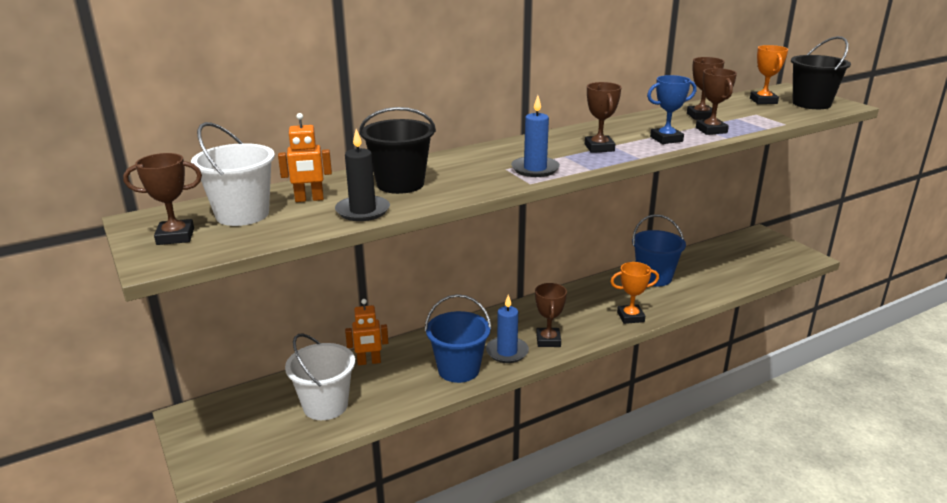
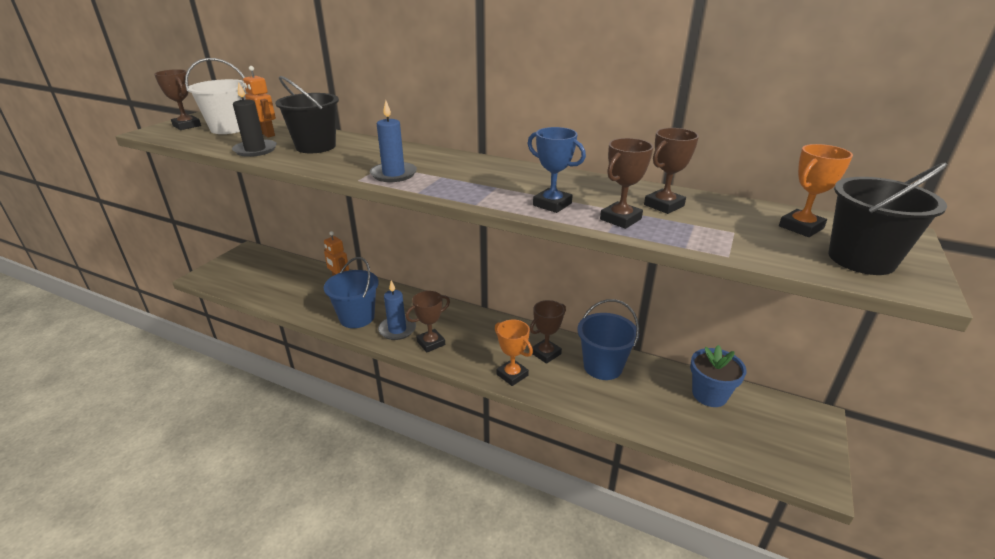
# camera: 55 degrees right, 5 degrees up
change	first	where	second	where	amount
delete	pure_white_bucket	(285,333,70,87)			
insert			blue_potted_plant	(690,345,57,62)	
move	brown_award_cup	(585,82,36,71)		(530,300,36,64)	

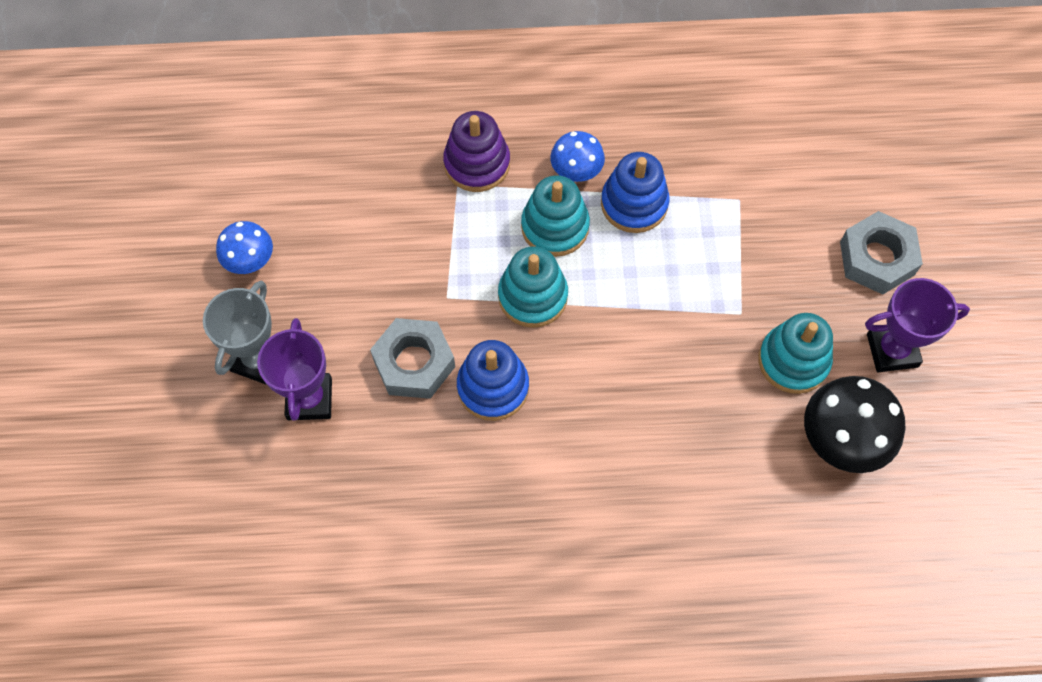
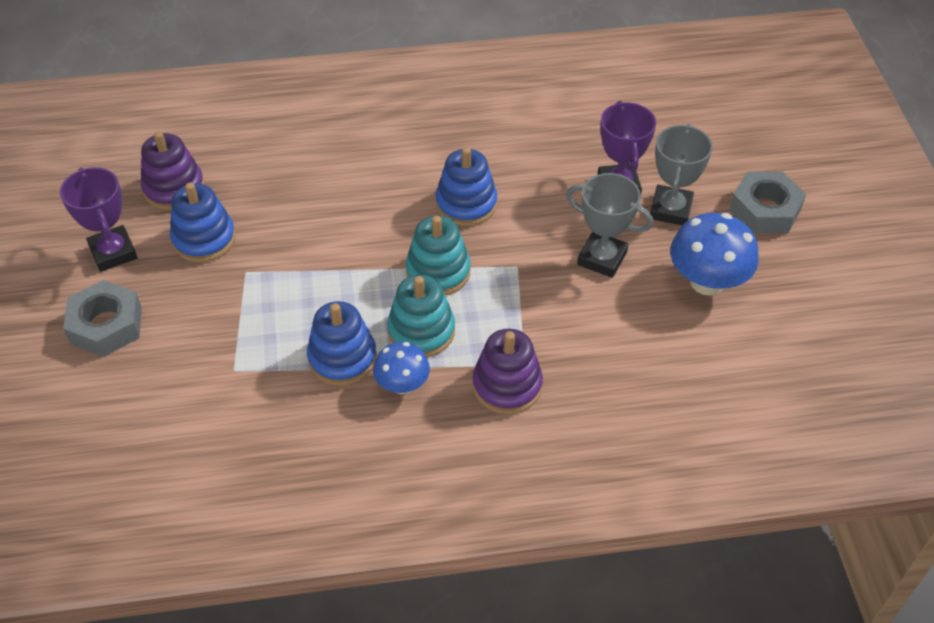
# camera: 175 degrees right, 15 degrees down
change	first	where	second	where	amount
insert			ash-grey_award_cup	(566,173,87,105)	
move	ash-grey_hexagon_nut	(370,318,85,81)		(729,172,77,62)	
replace	black_fungus	(804,376,102,97)	royal_purple_ring_stacker	(141,131,63,79)	
recolor	teal_ring_stacker	(758,313,75,81)	blue_ring_stacker	(170,183,66,79)	
rotate	royal_purple_award_cup	(865,278,105,94)		(60,167,77,105)	75 degrees clockwise
resize	blue_fungus	(216,221,57,53)		(670,213,89,83)	x1.64

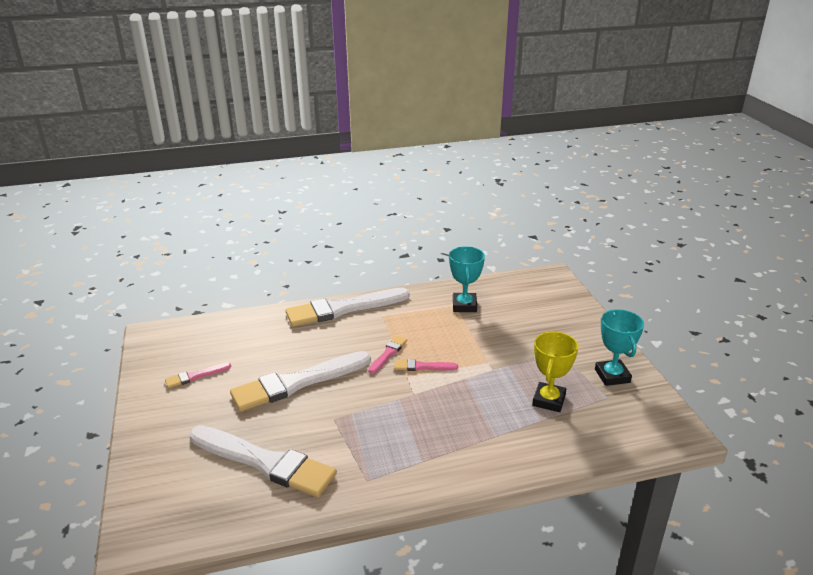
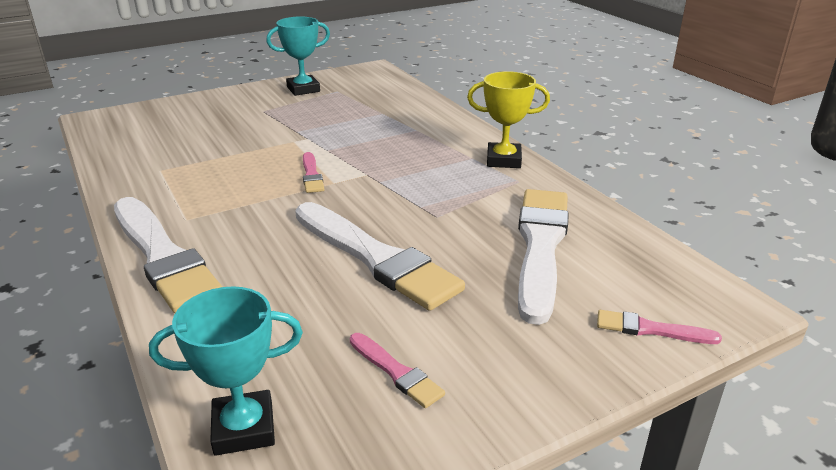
# camera: 105 degrees left, 0 degrees up
change	first	where	second	where	amount
move	rosy_brush	(368,336,39,38)		(597,310,125,34)	
move	teal_award_cup	(449,246,36,66)		(149,286,154,170)	
move	bright_yellow_award_cup	(532,332,46,80)		(467,71,83,97)	

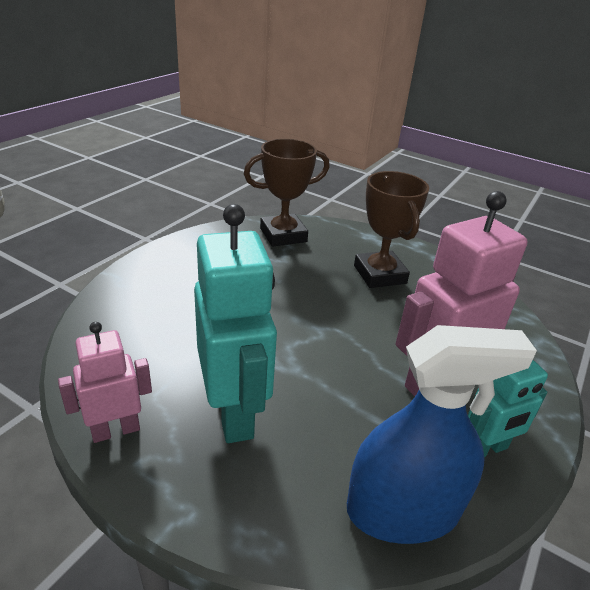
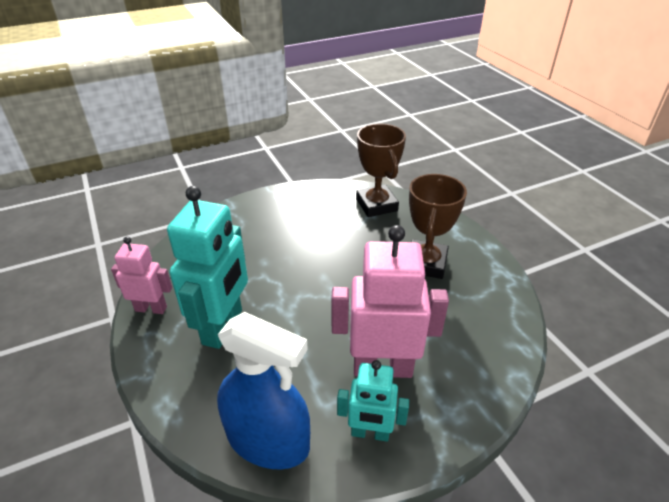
# camera: 35 degrees right, 5 degrees up
change	first	where	second	where	amount
rotate	brown_award_cup	(244,139,86,108)		(356,124,50,93)	60 degrees clockwise

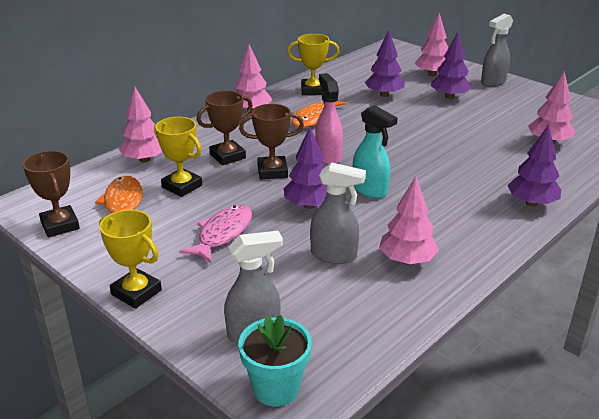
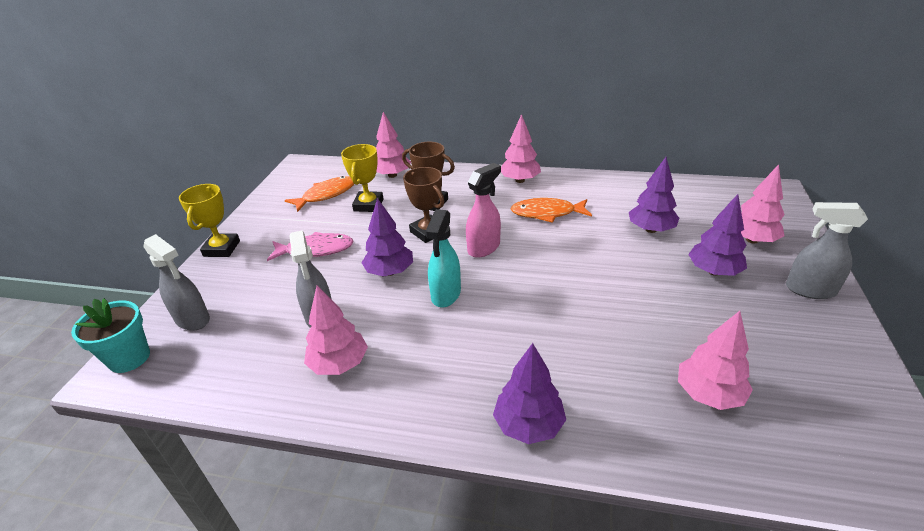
# camera: 60 degrees right, 5 degrees up
change	first	where	second	where	amount
delete	brown_award_cup	(23,151,57,86)			
delete	bright_yellow_award_cup	(287,34,53,61)			

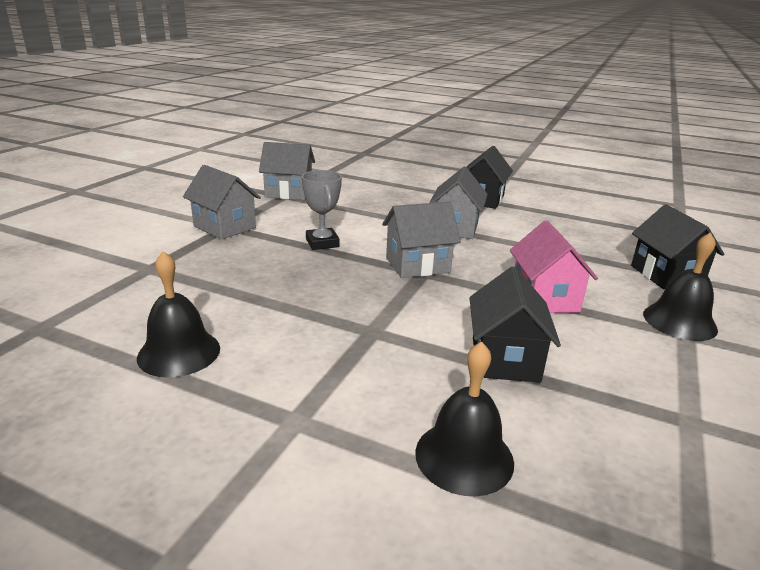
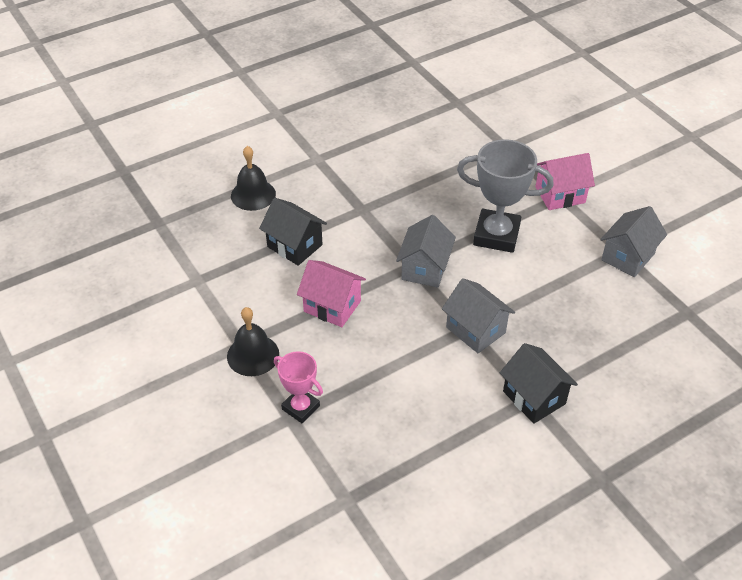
# camera: 125 degrees right, 20 degrees up
change	first	where	second	where	amount
delete	black_bell	(137,251,83,127)			
replace	black_toy_house	(631,204,93,85)	rosy_award_cup	(274,351,49,72)	
recolor	ash-grey_toy_house	(183,165,78,75)	rosy_toy_house	(536,153,59,57)	
resize	ash-grey_award_cup	(302,170,40,80)		(457,139,97,114)	x1.72

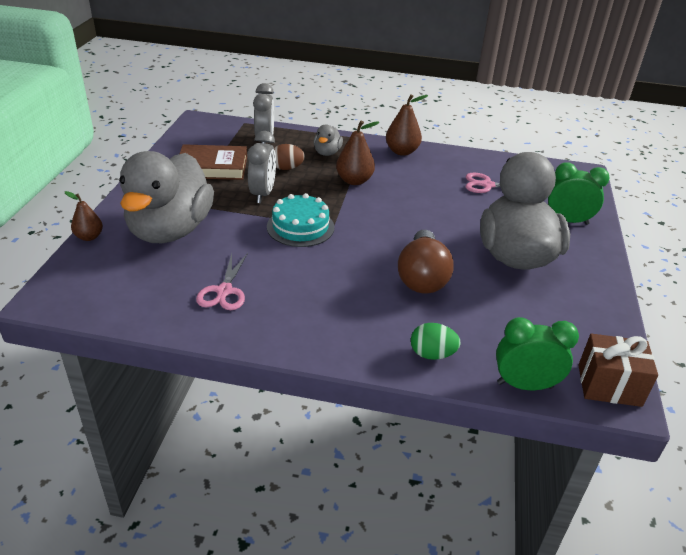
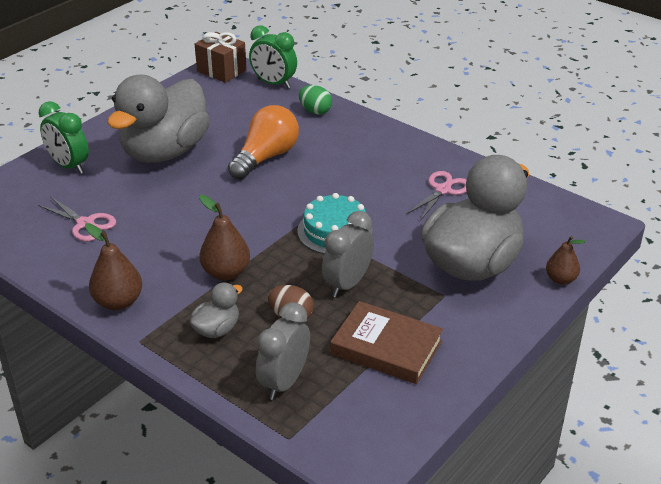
# camera: 150 degrees left, 0 degrees up
change	first	where	second	where	amount
recolor	brown_bulb	(398,230,56,63)	orange_bulb	(228,105,71,75)	

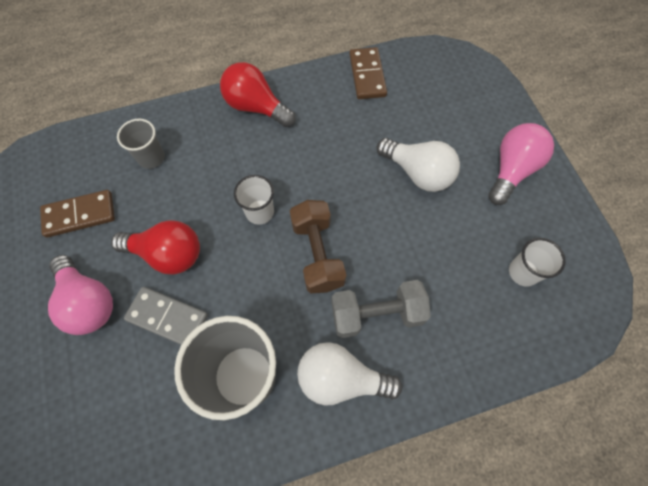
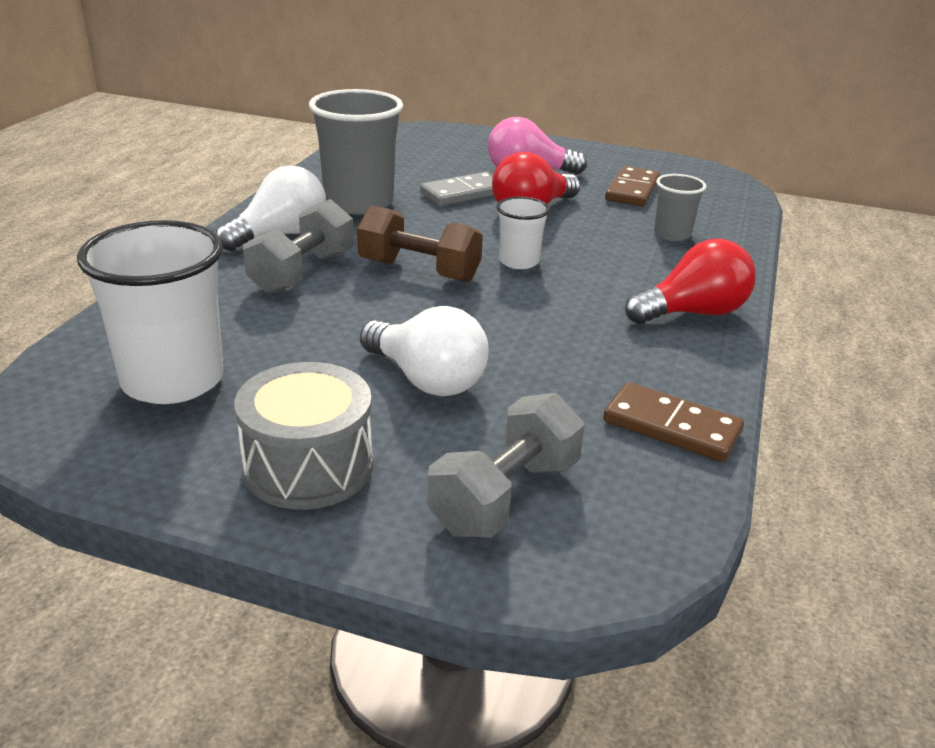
# camera: 125 degrees right, 35 degrees down
change	first	where	second	where	amount
insert			ash-grey_dumbbell	(427,393,158,145)	
replace	rosy_bulb	(488,123,66,82)	ash-grey_toy_drum	(234,362,139,148)	
rotate	pure_white_bulb	(377,138,83,54)		(360,306,129,90)	120 degrees counterclockwise
resize	pure_white_beaker	(509,238,57,49)		(77,220,146,184)	x1.92

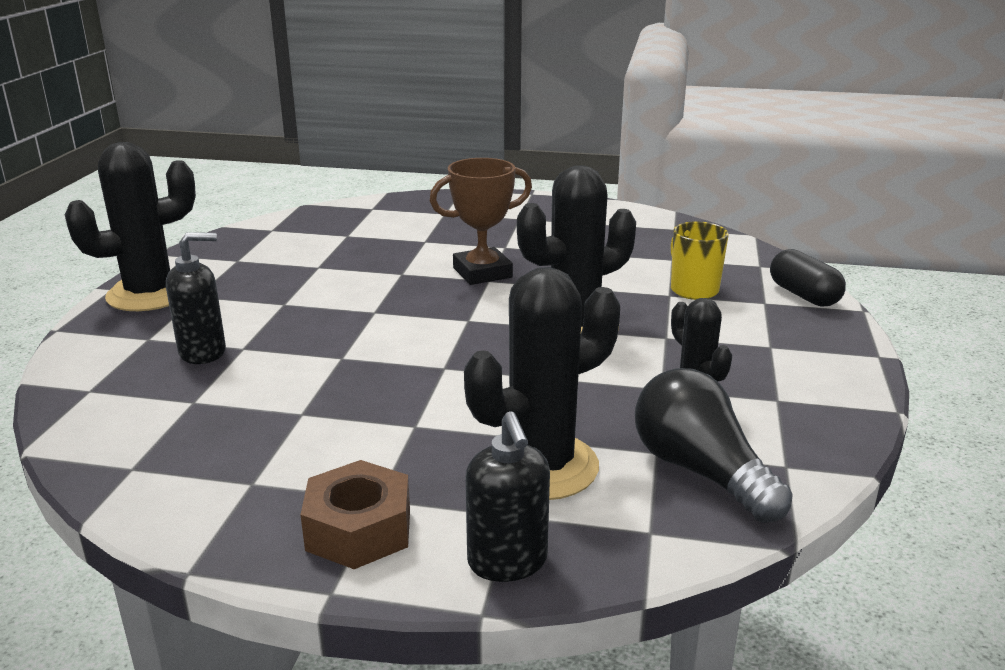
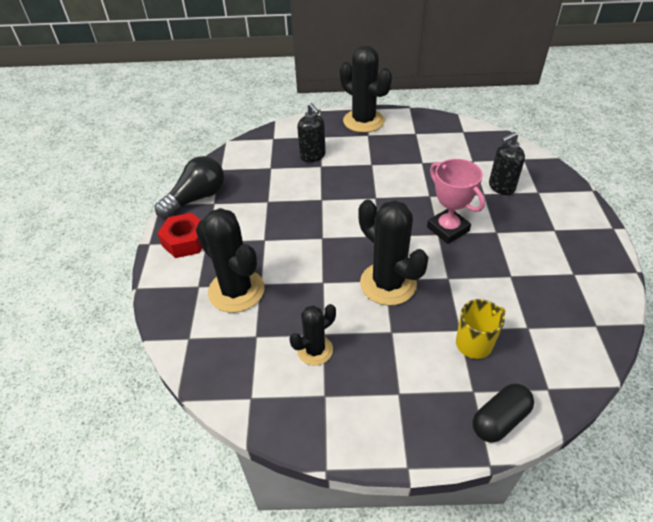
# camera: 80 degrees right, 20 degrees up
change	first	where	second	where	amount
move	black_soap_dispenser	(465,411,85,171)		(489,132,36,63)	
move	black_bulb	(635,368,158,155)		(155,156,69,62)	
recolor	brown_hexagon_nut	(300,460,110,109)	scarlet_hexagon_nut	(157,213,45,45)	
recolor	brown_award_cup	(429,158,103,127)	rosy_award_cup	(427,159,58,85)	

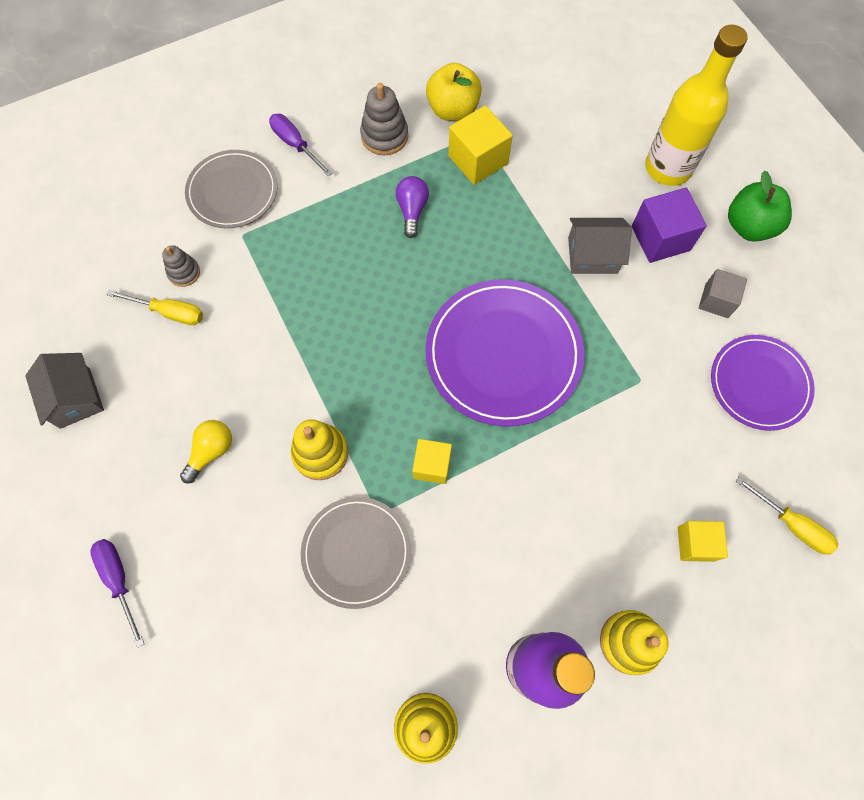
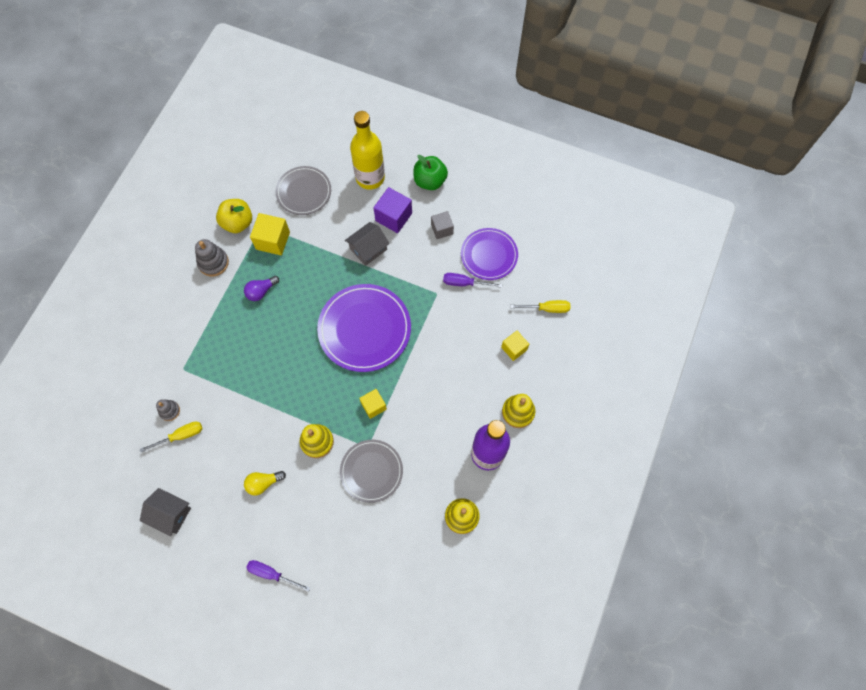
# camera: 40 degrees left, 0 degrees up
change	first	where	second	where	amount
move	ash-grey_flat_dish	(185,150,93,78)		(276,166,55,49)	
move	royal_purple_screwdriver	(269,114,64,63)		(443,273,59,15)	
rotate	bright_yellow_bulb	(180,420,52,64)		(244,471,42,24)	105 degrees counterclockwise
rotate	royal_purple_bulb	(395,176,34,62)		(244,276,35,25)	90 degrees counterclockwise

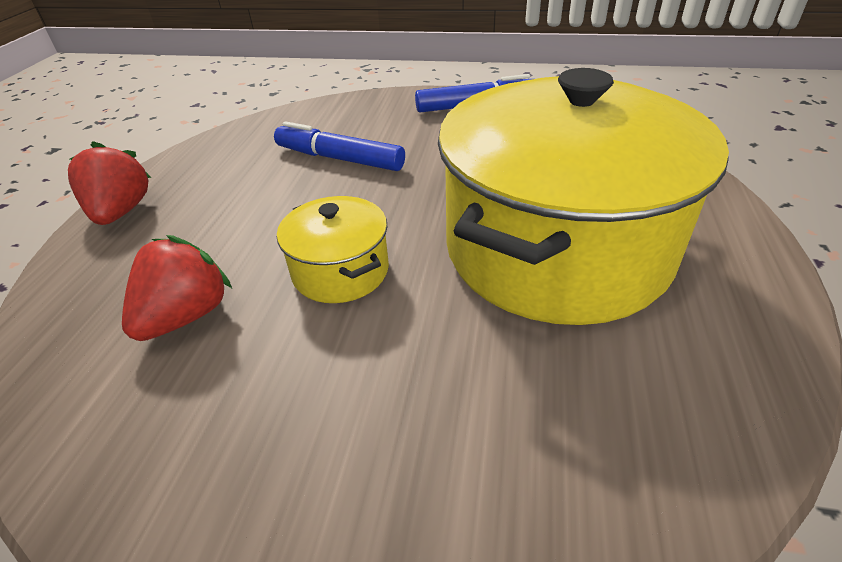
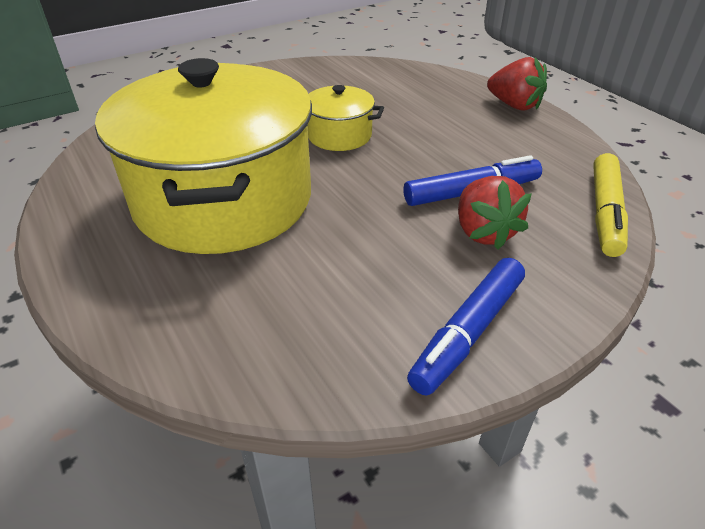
# camera: 135 degrees right, 0 degrees up
change	first	where	second	where	amount
insert			bright_yellow_felt_pen	(593,153,35,104)	
move	scarlet_toy_strawberry	(122,235,110,106)		(458,176,73,74)	

